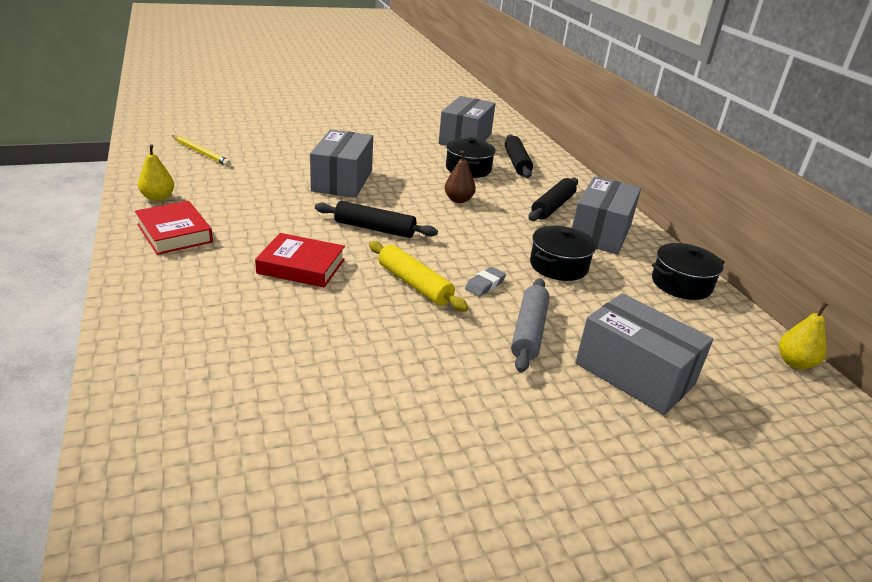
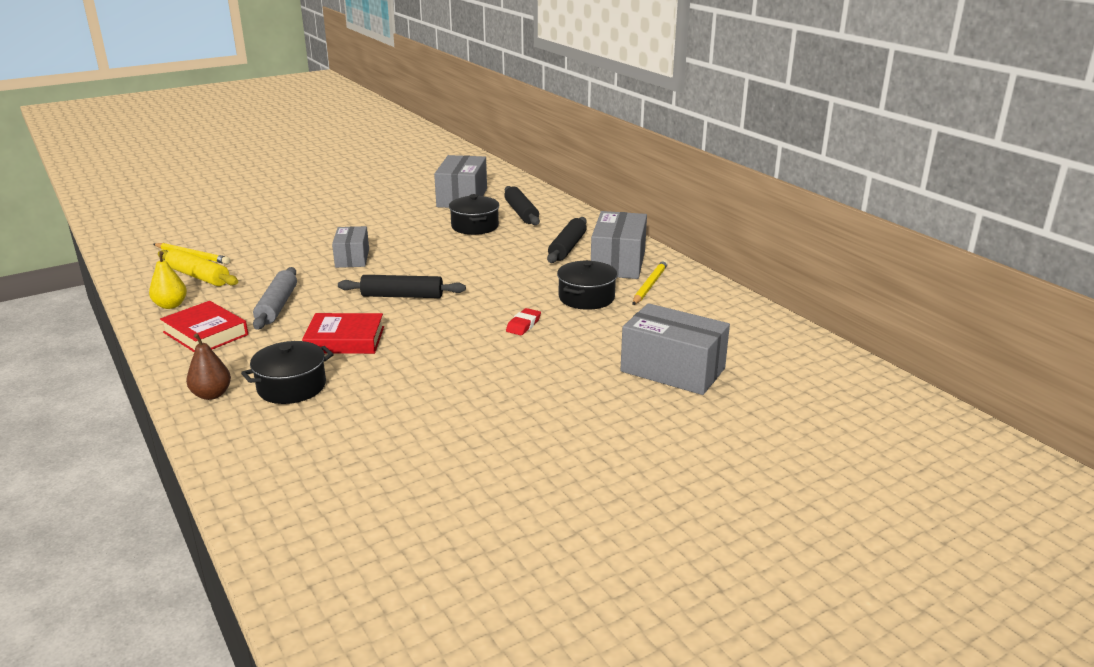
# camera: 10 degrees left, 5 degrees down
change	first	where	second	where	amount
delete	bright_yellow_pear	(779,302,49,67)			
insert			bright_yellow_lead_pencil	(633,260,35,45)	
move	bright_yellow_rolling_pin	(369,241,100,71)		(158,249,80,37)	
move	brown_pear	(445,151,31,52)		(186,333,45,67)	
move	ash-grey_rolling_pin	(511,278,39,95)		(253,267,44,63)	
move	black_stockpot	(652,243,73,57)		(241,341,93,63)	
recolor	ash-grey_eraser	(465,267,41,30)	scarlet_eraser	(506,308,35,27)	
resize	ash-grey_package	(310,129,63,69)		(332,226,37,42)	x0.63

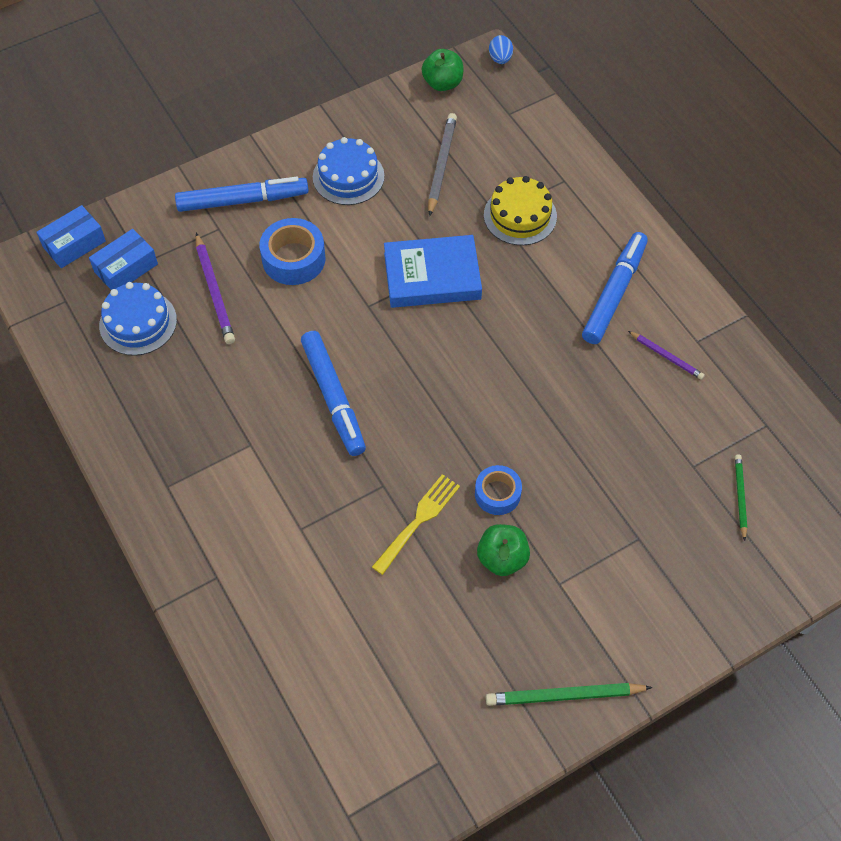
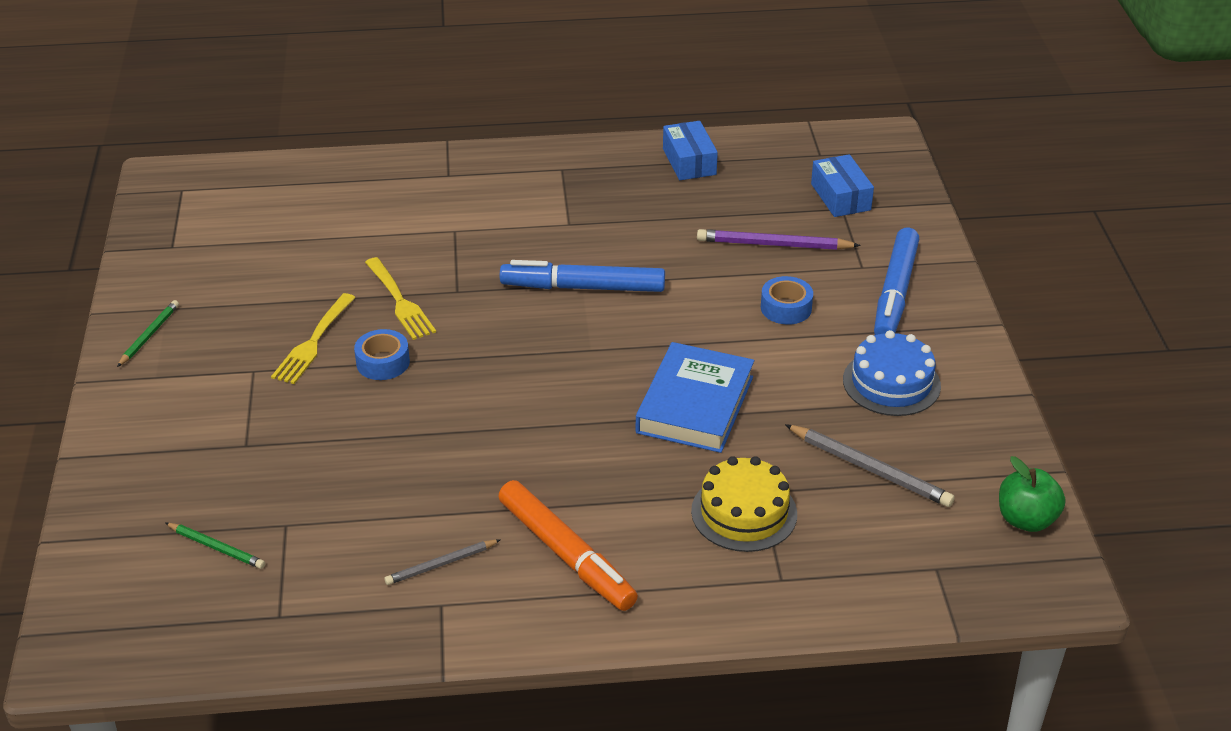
# camera: 115 degrees right, 20 degrees down
change	first	where	second	where	amount
delete	blue_gateau	(99,282,78,74)			
delete	blue_egg	(489,35,24,29)			
move	blue_package	(36,205,70,63)		(663,121,55,59)	
replace	emerald_apple	(477,524,53,52)	bright_yellow_dinner_fork	(271,293,85,91)	
recolor	blue_felt_pen	(582,232,66,112)	orange_felt_pen	(498,480,140,131)	
recolor	royal_purple_lead_pencil	(628,331,77,49)	ash-grey_lead_pencil	(384,539,117,46)	
resize	blue_sticky_tape	(259,218,67,67)		(761,276,52,49)	x0.65
resize	emerald_lead_pencil	(486,683,167,23)		(117,300,62,67)	x0.62

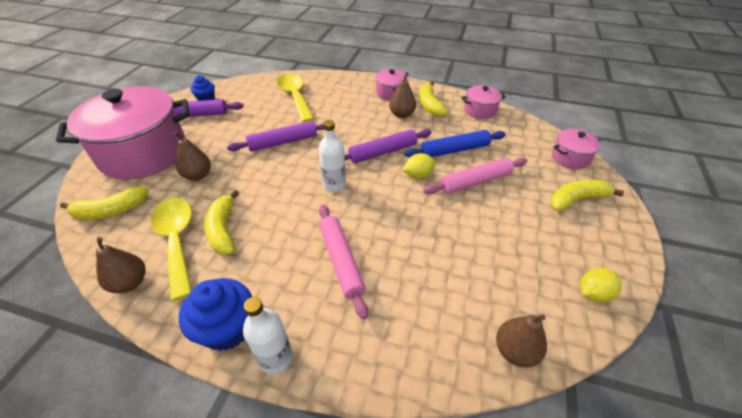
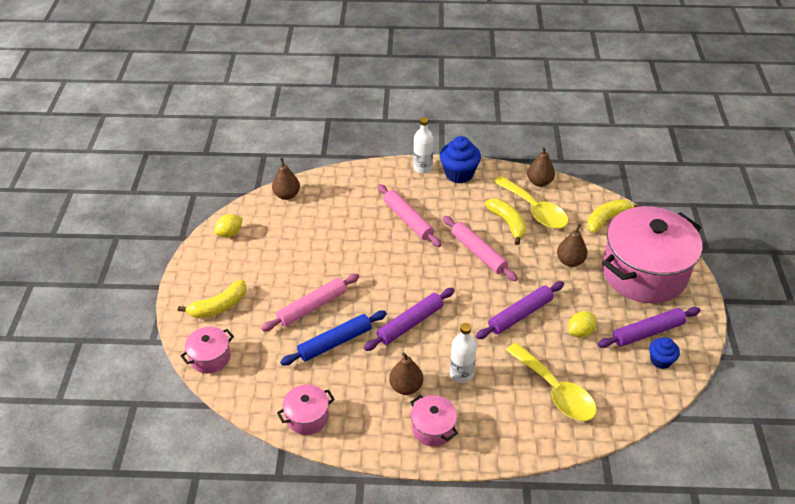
# camera: 165 degrees right, 0 degrees up
change	first	where	second	where	amount
delete	bright_yellow_banana	(419,81,29,36)			
insert			rosy_rolling_pin	(443,216,75,65)	
move	pure_white_flask	(318,120,28,72)		(450,323,27,60)	
move	bright_yellow_toy_lemon	(403,153,33,26)		(568,311,28,27)	

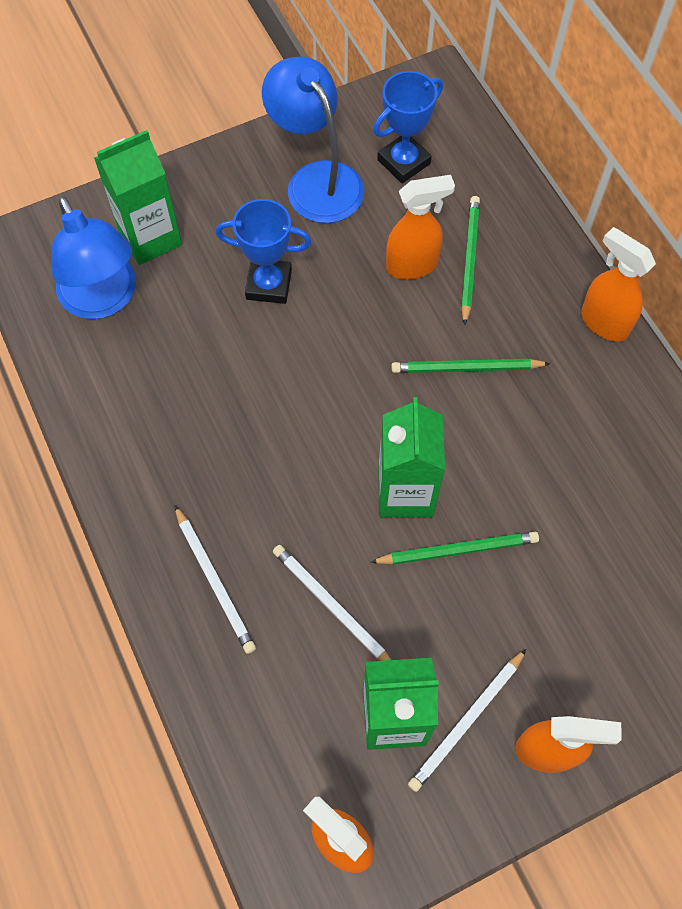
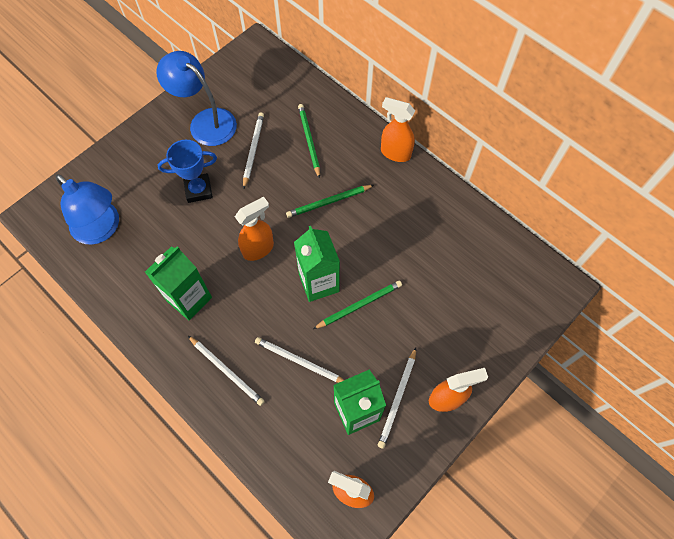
# camera: 20 degrees left, 0 degrees up
change	first	where	second	where	amount
delete	blue_award_cup	(373,71,70,112)			
insert			pure_white_lead_pencil	(243,112,21,77)	
move	emerald_carton	(94,130,88,135)		(145,246,67,75)	
move	orange_sprayer	(386,175,69,104)		(235,196,39,65)	

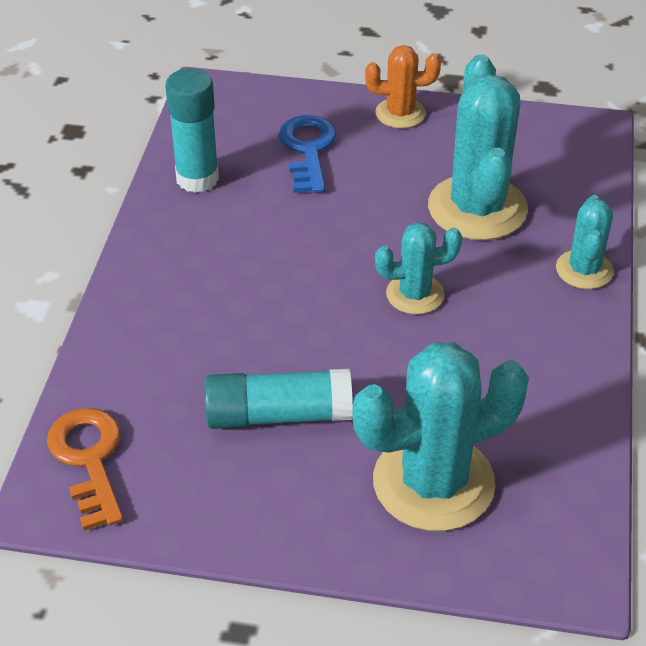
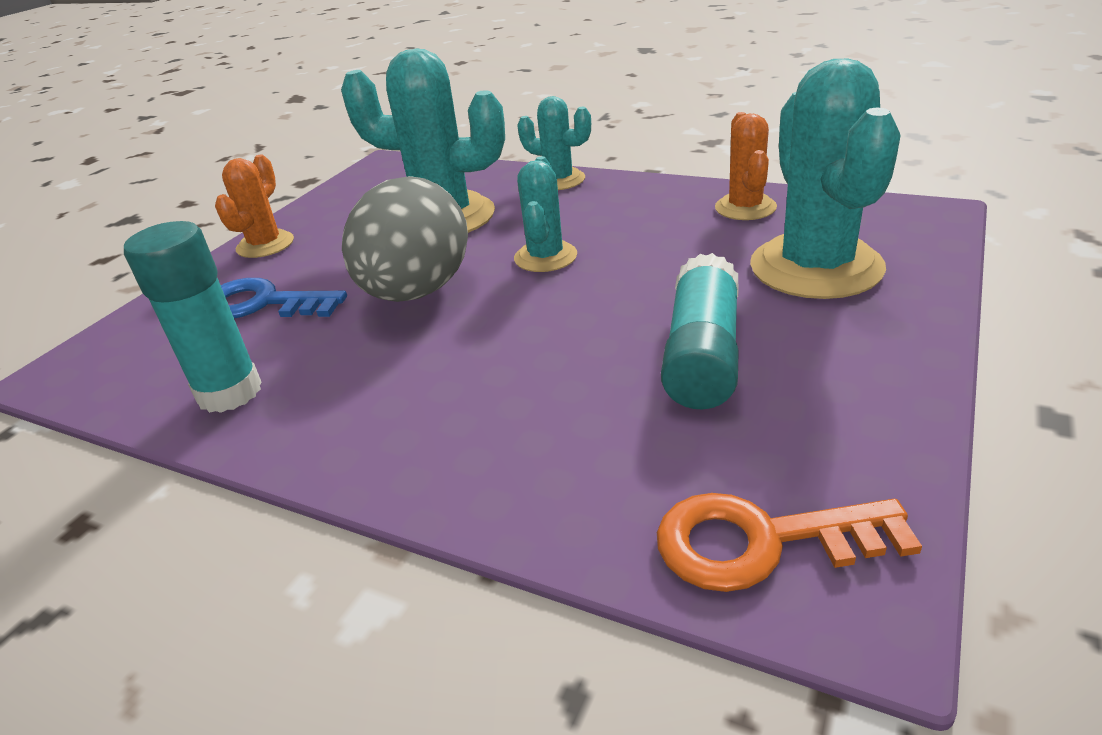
# camera: 70 degrees left, 10 degrees down
change	first	where	second	where	amount
insert			ash-grey_egg	(342,176,126,126)	
insert			orange_prickly_plant	(715,112,62,108)	

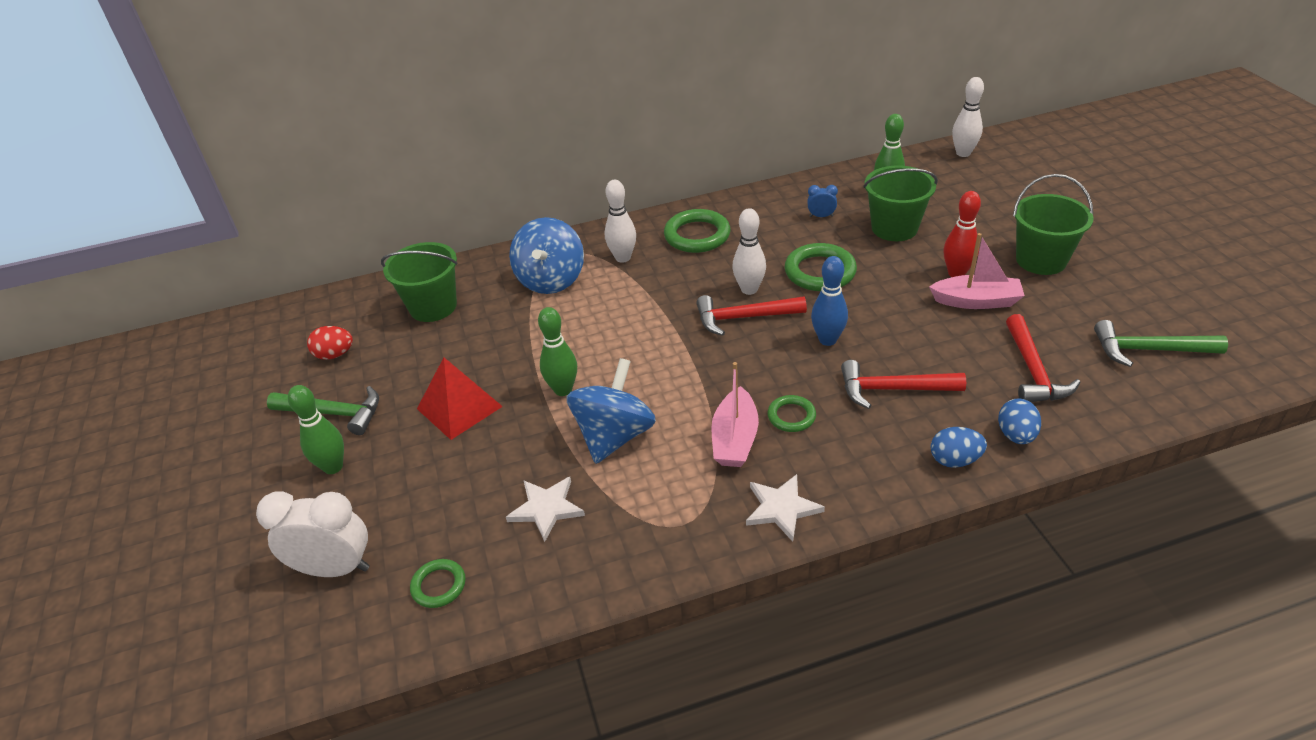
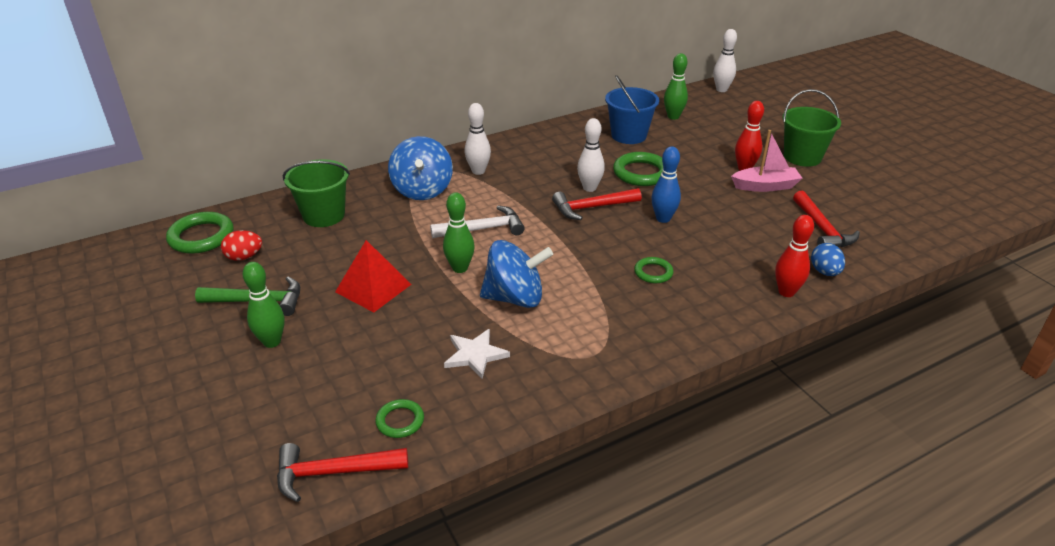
# camera: 15 degrees left, 5 degrees down
change	first	where	second	where	amount
delete	pure_white_clock	(256,491,114,86)			
delete	rosy_toy_boat	(711,362,48,105)			
delete	pure_white_star_shape	(746,474,79,68)			
delete	emerald_bucket	(863,166,75,75)			
delete	emerald_carpenter's_hammer	(1094,320,134,47)			
insert			pure_white_carpenter's_hammer	(430,206,95,32)	
move	emerald_hoop	(664,209,66,44)		(166,212,67,42)	
move	scarlet_carpenter's_hammer	(841,360,125,49)		(277,443,131,59)	
replace	blue_clock	(807,185,31,32)	blue_bucket	(605,75,54,69)	
replace	blue_egg	(931,427,56,41)	scarlet_skittle	(775,215,39,82)	
rotate	blue_whirligig	(566,358,90,106)		(480,240,73,68)	75 degrees clockwise

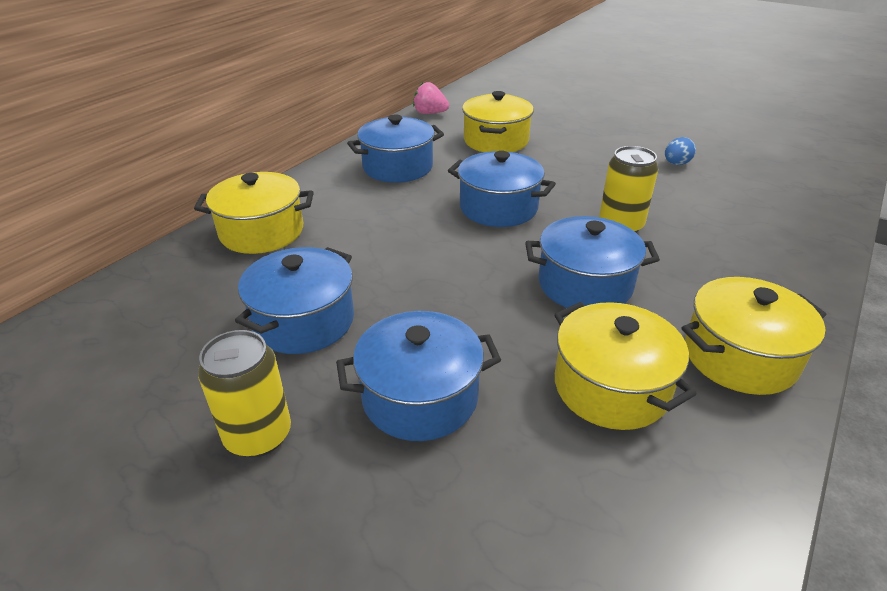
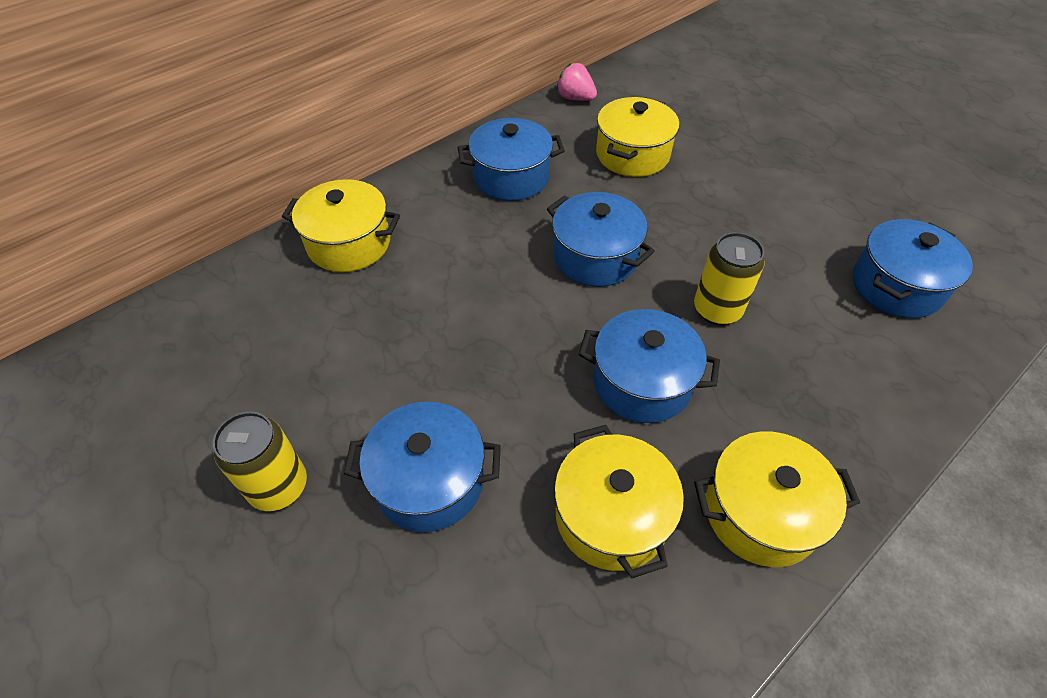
# camera: 15 degrees right, 15 degrees up
change	first	where	second	where	amount
delete	blue_egg	(665,137,31,28)			
move	blue_stockpot	(235,247,119,107)		(853,219,120,99)	

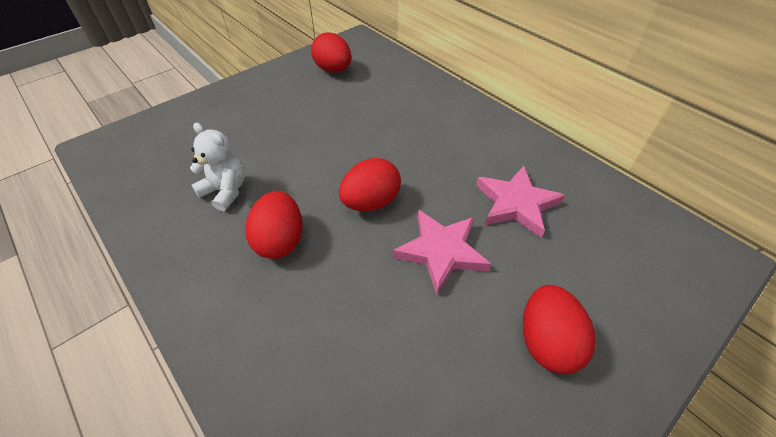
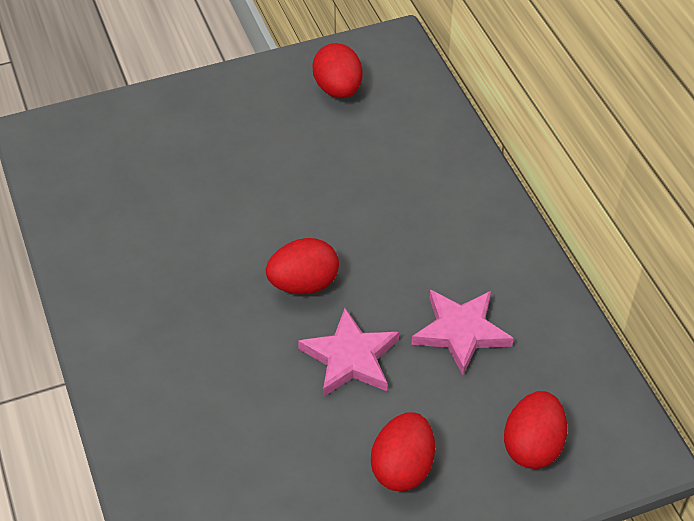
# camera: 20 degrees right, 0 degrees up
change	first	where	second	where	amount
delete	pure_white_teddy	(190,123,54,89)			
move	scarlet_egg	(245,191,58,68)		(504,391,63,78)	

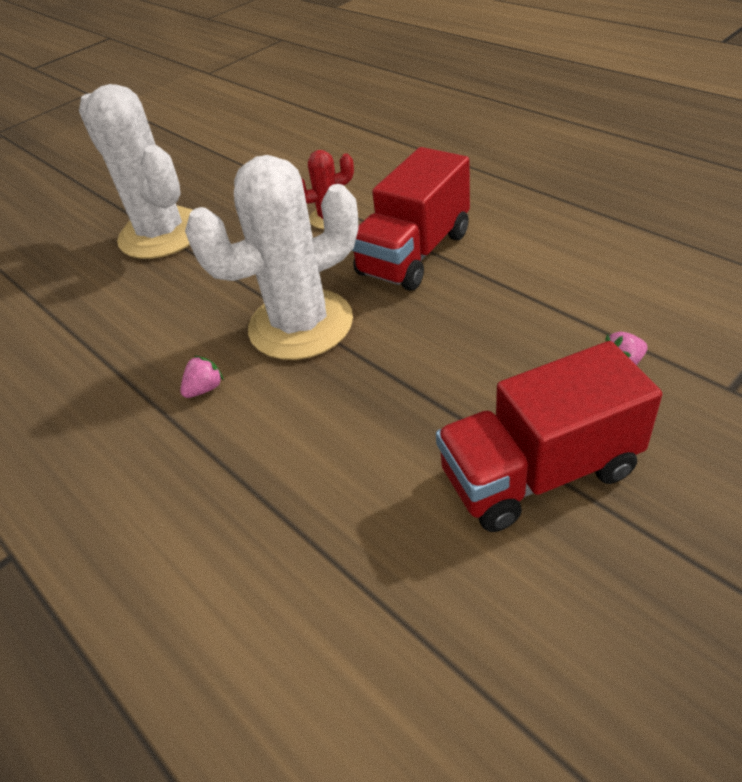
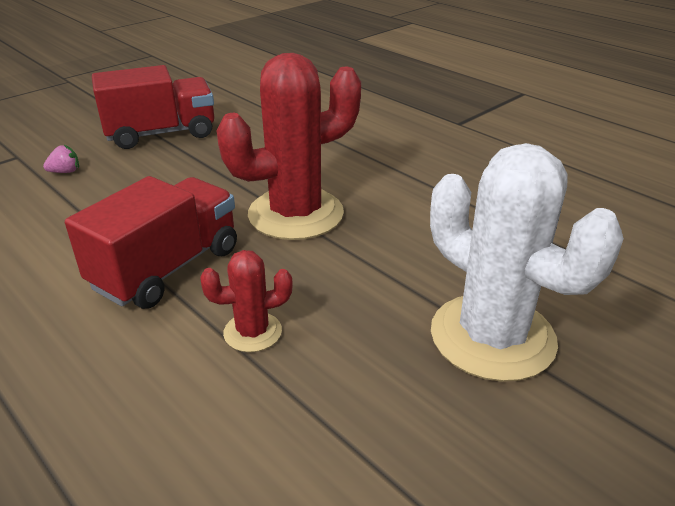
# camera: 175 degrees right, 10 degrees down
change	first	where	second	where	amount
delete	rosy_toy_strawberry	(180,356,44,42)			
recolor	pure_white_prickly_plant	(185,155,174,205)	scarlet_prickly_plant	(217,53,144,187)	

